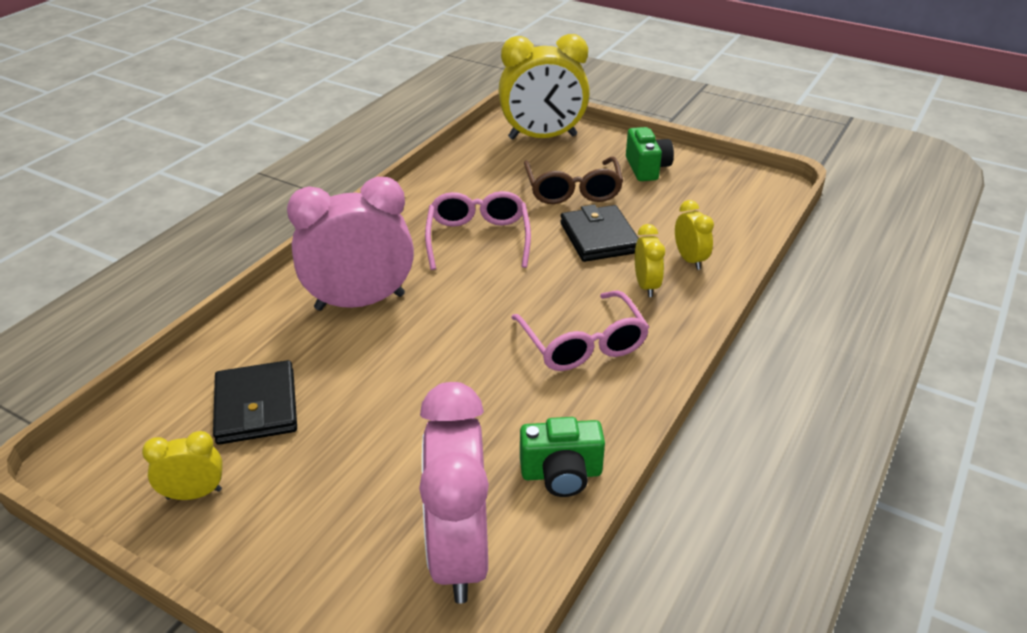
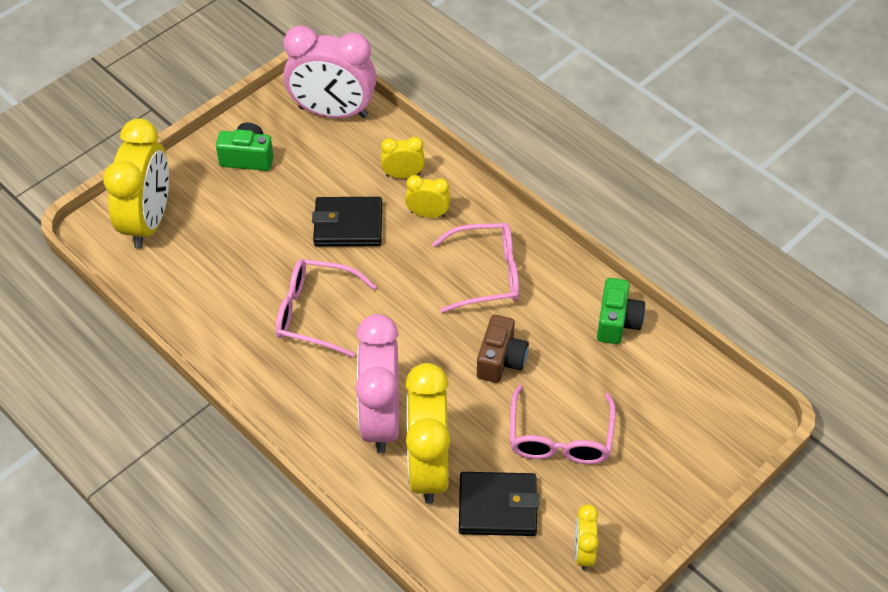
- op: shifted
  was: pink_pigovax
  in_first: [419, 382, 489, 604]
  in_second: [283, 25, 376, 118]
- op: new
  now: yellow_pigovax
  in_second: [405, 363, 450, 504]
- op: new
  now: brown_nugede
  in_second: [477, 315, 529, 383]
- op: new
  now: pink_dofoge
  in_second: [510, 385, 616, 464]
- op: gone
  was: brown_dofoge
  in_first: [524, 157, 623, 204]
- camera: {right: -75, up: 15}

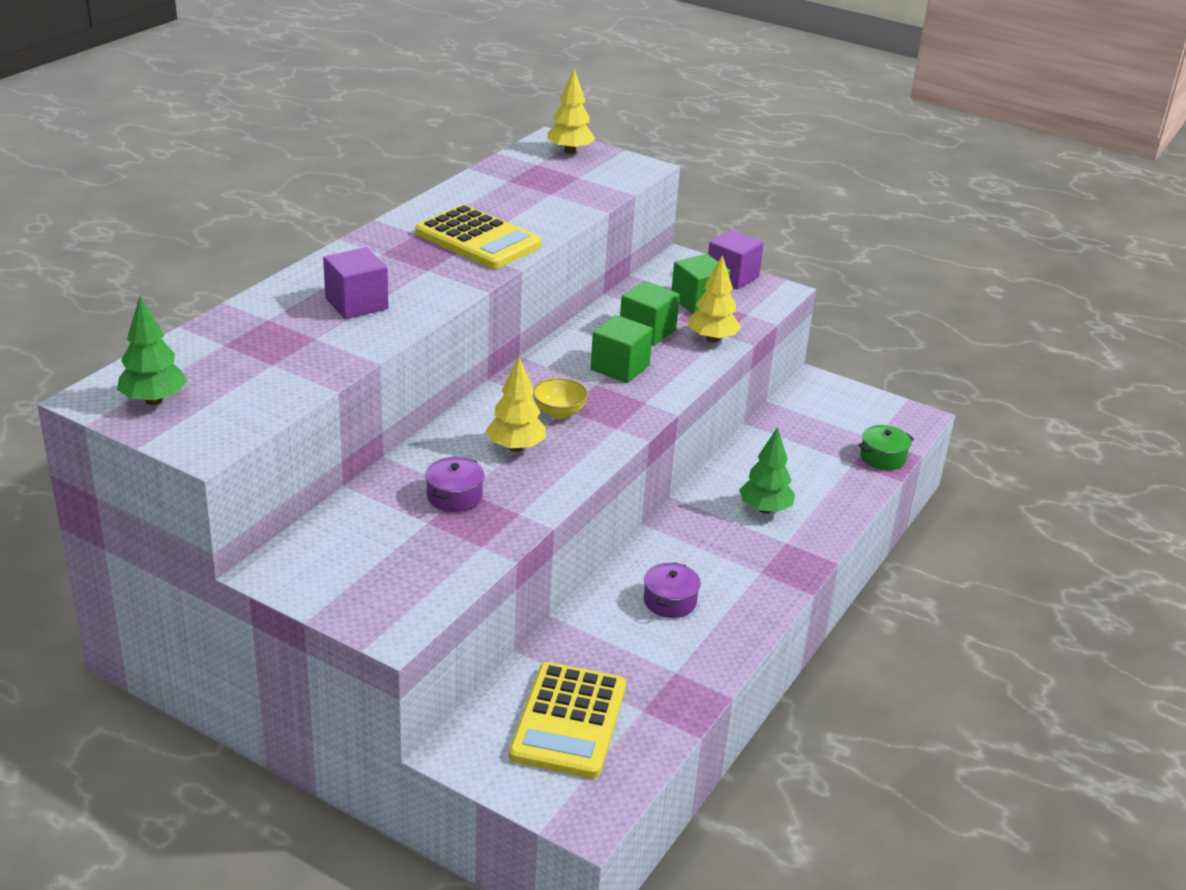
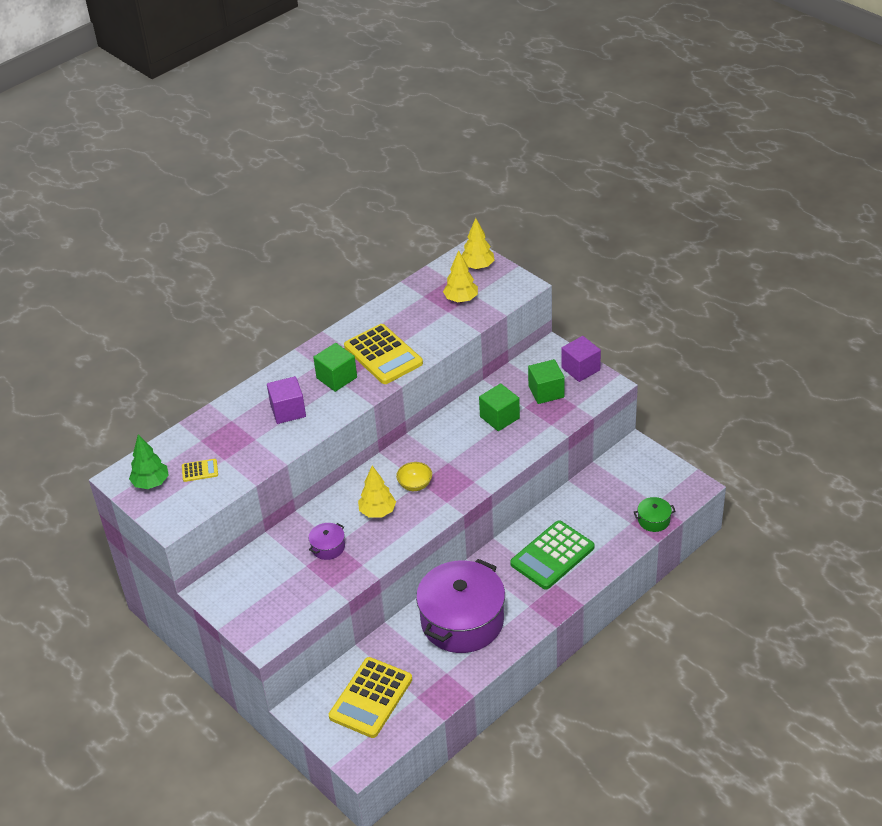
- op: new
  now: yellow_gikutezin
  in_second: [182, 459, 218, 482]
- op: shifted
  was: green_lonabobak
  in_first: [591, 315, 653, 383]
  in_second: [313, 343, 357, 392]
- op: scaled
  was: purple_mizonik
  in_first: [644, 562, 701, 618]
  in_second: [416, 559, 505, 653]
  ratio: 2.46
- op: shifted
  was: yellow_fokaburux
  in_first: [688, 255, 741, 343]
  in_second: [443, 250, 478, 302]
- op: swapped
  was: green_fokaburux
  now: green_gikutezin
  in_first: [739, 427, 795, 514]
  in_second: [510, 521, 595, 589]
- camera: {right: 20, up: 10}

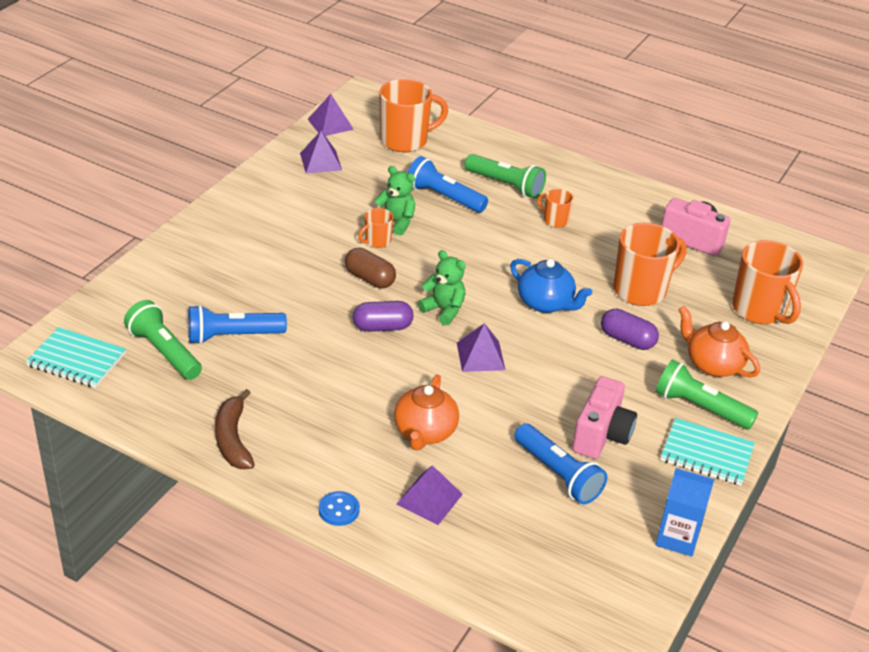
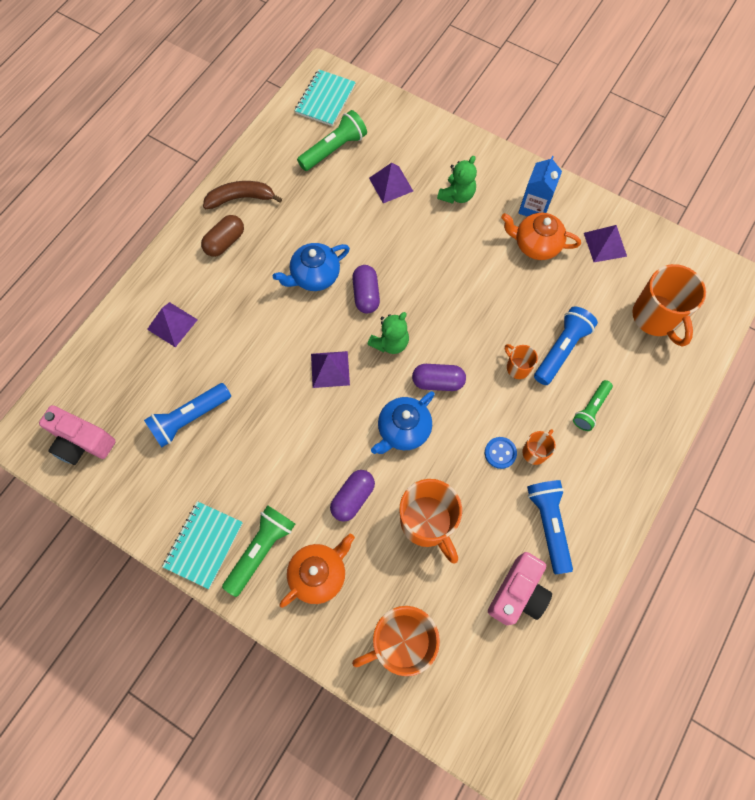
- op: shifted
  was: pink_nugede
  in_first: [572, 376, 637, 459]
  in_second: [39, 405, 116, 465]
- op: shifted
  was: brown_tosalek
  in_first: [345, 248, 396, 288]
  in_second: [201, 215, 244, 257]
- op: new
  now: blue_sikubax
  in_second: [273, 243, 350, 291]
- op: shifted
  was: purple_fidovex
  in_first: [308, 94, 354, 136]
  in_second: [369, 163, 413, 203]
- op: new
  now: purple_tosalek
  in_second: [412, 364, 466, 391]
- op: shifted
  was: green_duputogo
  in_first: [374, 166, 415, 236]
  in_second: [437, 156, 477, 204]
- op: shifted
  was: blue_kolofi
  in_first: [319, 491, 360, 526]
  in_second: [485, 437, 517, 469]
- op: shifted
  was: orange_sikubax
  in_first: [394, 374, 459, 451]
  in_second: [501, 213, 581, 260]
- op: shifted
  was: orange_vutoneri
  in_first: [358, 208, 394, 248]
  in_second: [505, 344, 538, 379]
- op: shifted
  was: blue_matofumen
  in_first: [655, 468, 714, 557]
  in_second: [518, 156, 562, 216]
- op: shifted
  was: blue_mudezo
  in_first: [188, 305, 287, 344]
  in_second: [527, 480, 573, 574]
- op: scaled
  was: green_mudezo
  in_first: [465, 154, 546, 198]
  in_second: [573, 380, 613, 431]
  ratio: 0.66
- camera: {right: 95, up: 30}

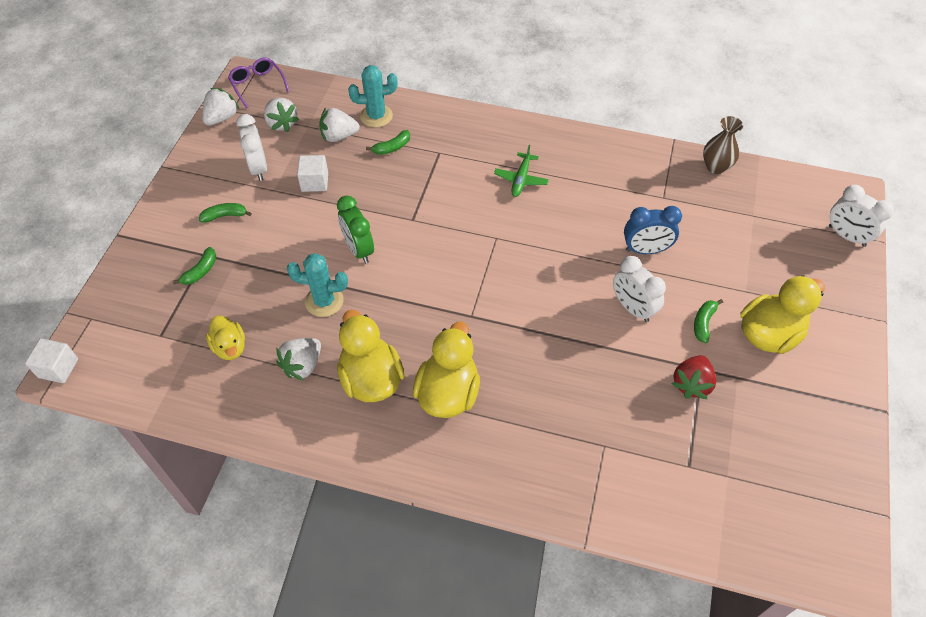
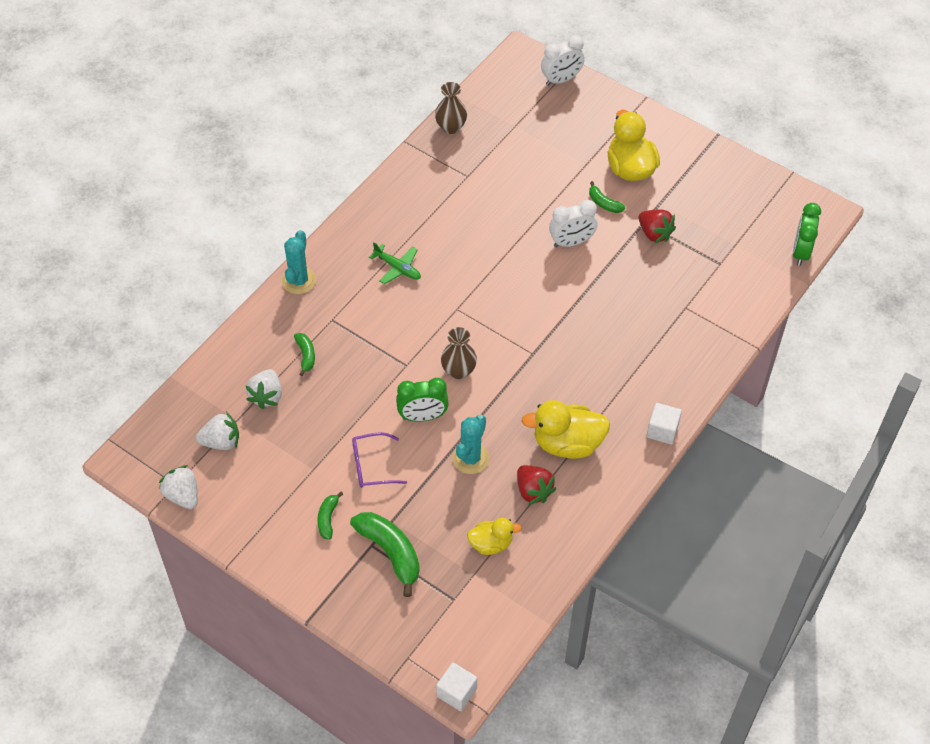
- op: shifted
  was: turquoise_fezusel
  in_first: [348, 65, 397, 127]
  in_second: [282, 230, 316, 294]
- op: scaled
  was: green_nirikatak
  in_first: [173, 247, 216, 285]
  in_second: [350, 512, 420, 597]
  ratio: 1.89
- op: shifted
  was: purple_dofoge
  in_first: [228, 58, 289, 108]
  in_second: [352, 432, 407, 488]
- op: new
  now: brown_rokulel
  in_second: [441, 327, 477, 379]
- op: repainted
  was: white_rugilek
  now: red_rugilek
  in_first: [276, 338, 321, 381]
  in_second: [517, 465, 557, 505]
- op: shifted
  was: white_lonabobak
  in_first: [297, 155, 328, 192]
  in_second: [646, 403, 682, 444]
- op: new
  now: green_pigovax
  in_second: [793, 203, 821, 266]
- op: gone
  was: white_pigovax
  in_first: [236, 114, 267, 181]
- op: gone
  was: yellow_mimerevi
  in_first: [413, 322, 480, 418]
- op: gone
  was: blue_pigovax
  in_first: [624, 206, 682, 254]
- camera: {right: -70, up: 0}

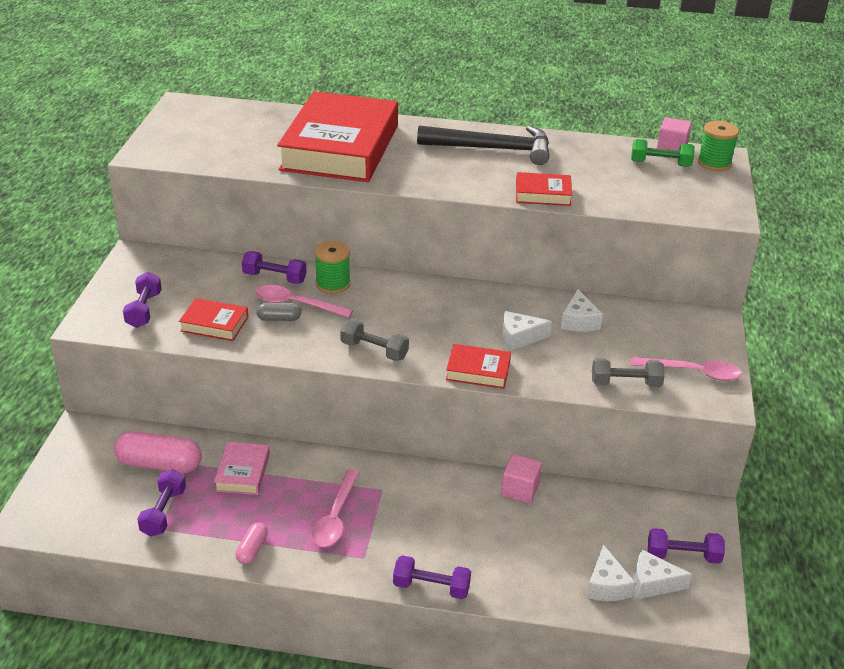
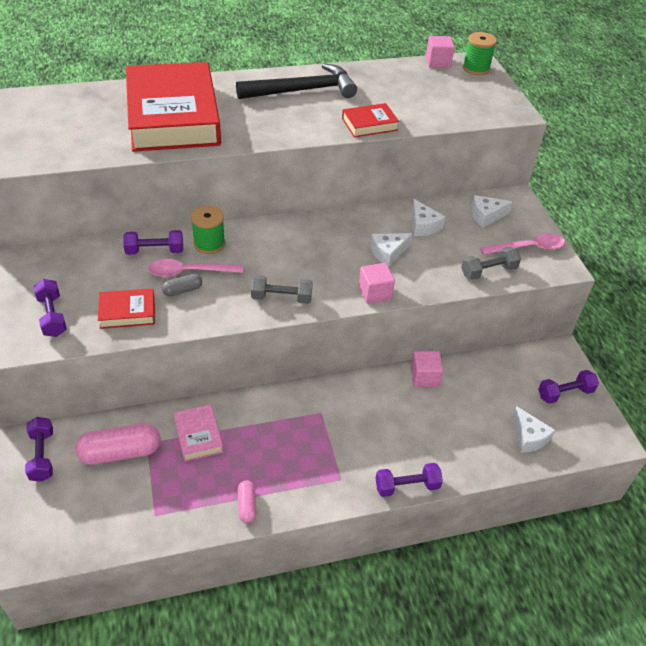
- op: shifted
  was: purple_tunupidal
  in_first: [137, 469, 186, 537]
  in_second: [25, 417, 53, 482]
- op: swapped
  was: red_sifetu
  now: pink_lonabobak
  in_first: [446, 344, 511, 389]
  in_second: [358, 263, 395, 304]
- op: shifted
  was: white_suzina
  in_first: [634, 550, 692, 599]
  in_second: [471, 195, 513, 228]
- op: gone
  was: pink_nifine
  in_first: [311, 469, 360, 547]
- op: gone
  was: green_tunupidal
  in_first: [631, 139, 695, 167]
- camera: {right: -25, up: 10}

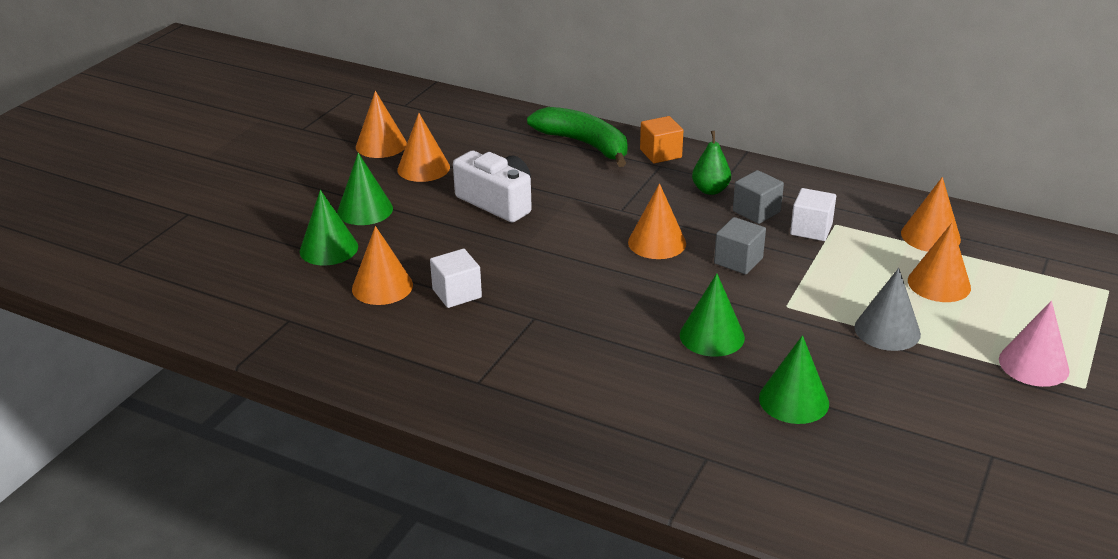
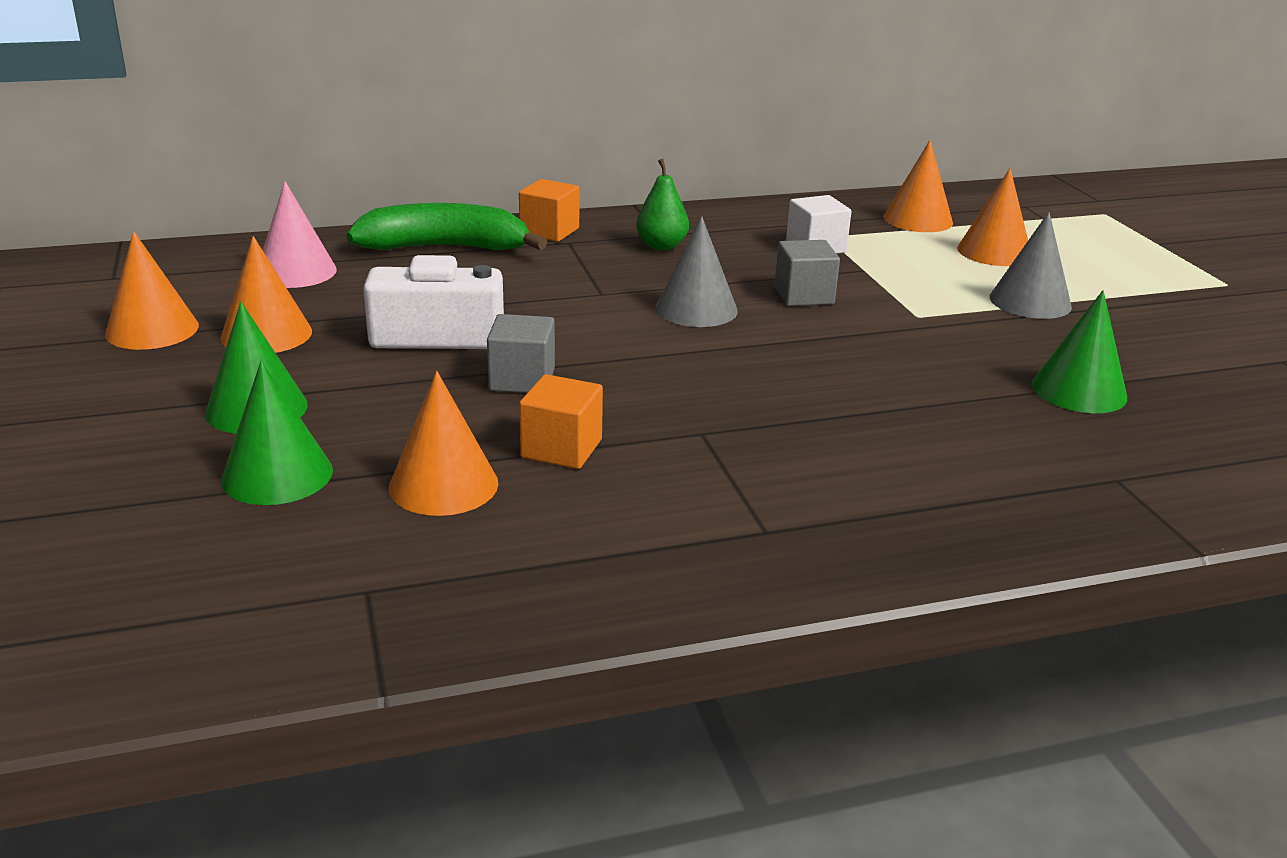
- op: shifted
  was: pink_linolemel
  in_first: [999, 301, 1069, 387]
  in_second: [263, 181, 337, 288]
- op: shifted
  was: grey_lonabobak
  in_first: [733, 170, 784, 224]
  in_second: [487, 314, 555, 393]
- op: repainted
  was: white_lonabobak
  now: orange_lonabobak
  in_first: [430, 249, 482, 308]
  in_second: [519, 374, 603, 469]
- op: repainted
  was: orange_linolemel
  now: grey_linolemel
  in_first: [628, 183, 686, 259]
  in_second: [655, 216, 738, 327]
- op: gone
  was: green_linolemel
  in_first: [680, 273, 745, 357]
- camera: {right: -45, up: -5}

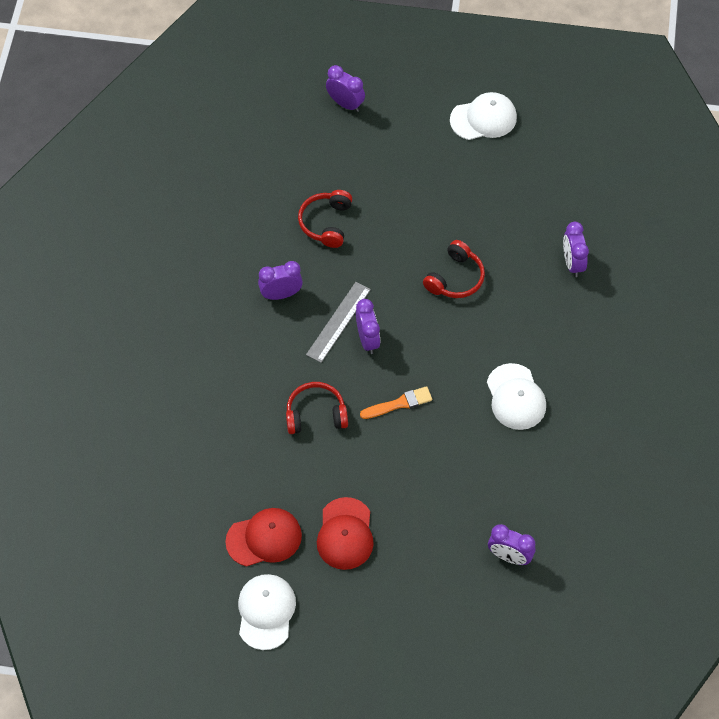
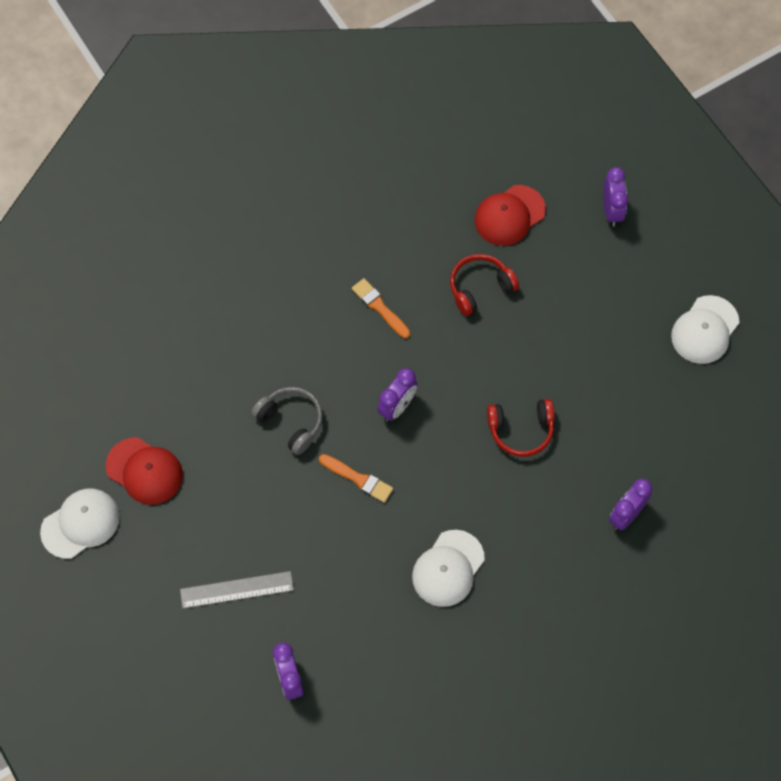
- op: shifted
  was: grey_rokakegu
  in_first: [306, 282, 371, 363]
  in_second: [180, 571, 294, 609]
- op: repainted
  was: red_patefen
  now: grey_patefen
  in_first: [286, 382, 348, 434]
  in_second: [251, 387, 323, 455]
- op: swapped
  was: purple_pigovax
  now: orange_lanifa
  in_first: [258, 261, 303, 300]
  in_second: [352, 278, 410, 338]
- op: shifted
  was: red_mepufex
  in_first: [317, 497, 374, 570]
  in_second: [475, 185, 546, 246]
- op: rotated
  was: white_mepufex
  in_first: [450, 92, 517, 140]
  in_second: [671, 295, 739, 364]
  clockwise: 90
- camera: {right: 50, up: 5}

